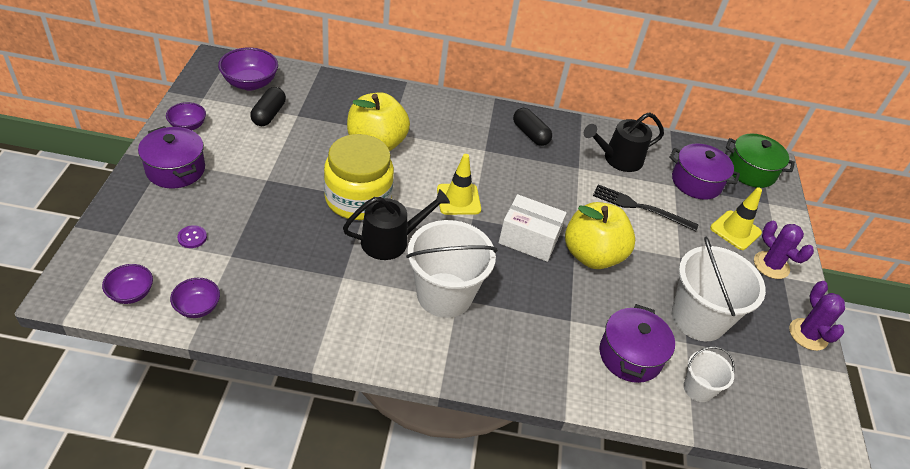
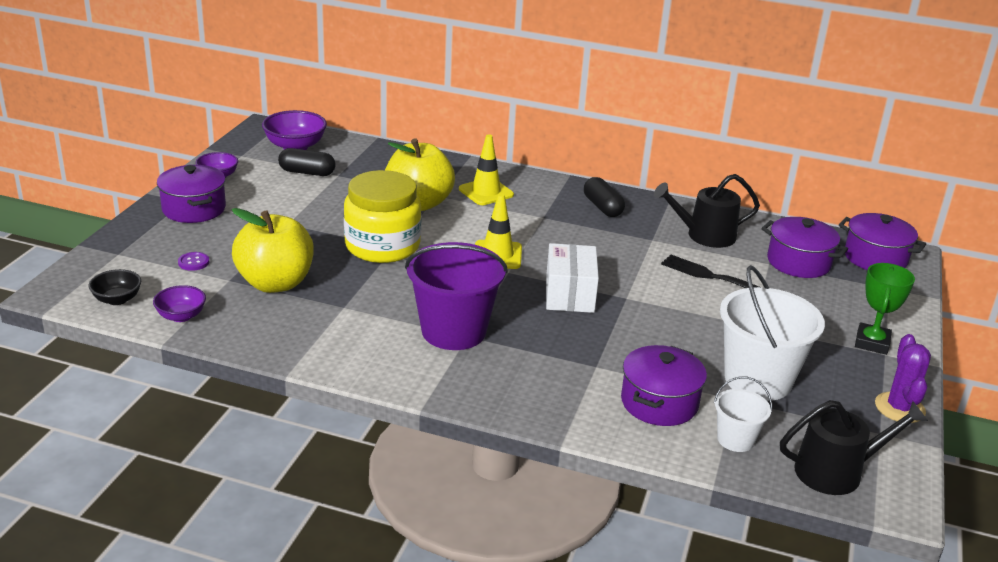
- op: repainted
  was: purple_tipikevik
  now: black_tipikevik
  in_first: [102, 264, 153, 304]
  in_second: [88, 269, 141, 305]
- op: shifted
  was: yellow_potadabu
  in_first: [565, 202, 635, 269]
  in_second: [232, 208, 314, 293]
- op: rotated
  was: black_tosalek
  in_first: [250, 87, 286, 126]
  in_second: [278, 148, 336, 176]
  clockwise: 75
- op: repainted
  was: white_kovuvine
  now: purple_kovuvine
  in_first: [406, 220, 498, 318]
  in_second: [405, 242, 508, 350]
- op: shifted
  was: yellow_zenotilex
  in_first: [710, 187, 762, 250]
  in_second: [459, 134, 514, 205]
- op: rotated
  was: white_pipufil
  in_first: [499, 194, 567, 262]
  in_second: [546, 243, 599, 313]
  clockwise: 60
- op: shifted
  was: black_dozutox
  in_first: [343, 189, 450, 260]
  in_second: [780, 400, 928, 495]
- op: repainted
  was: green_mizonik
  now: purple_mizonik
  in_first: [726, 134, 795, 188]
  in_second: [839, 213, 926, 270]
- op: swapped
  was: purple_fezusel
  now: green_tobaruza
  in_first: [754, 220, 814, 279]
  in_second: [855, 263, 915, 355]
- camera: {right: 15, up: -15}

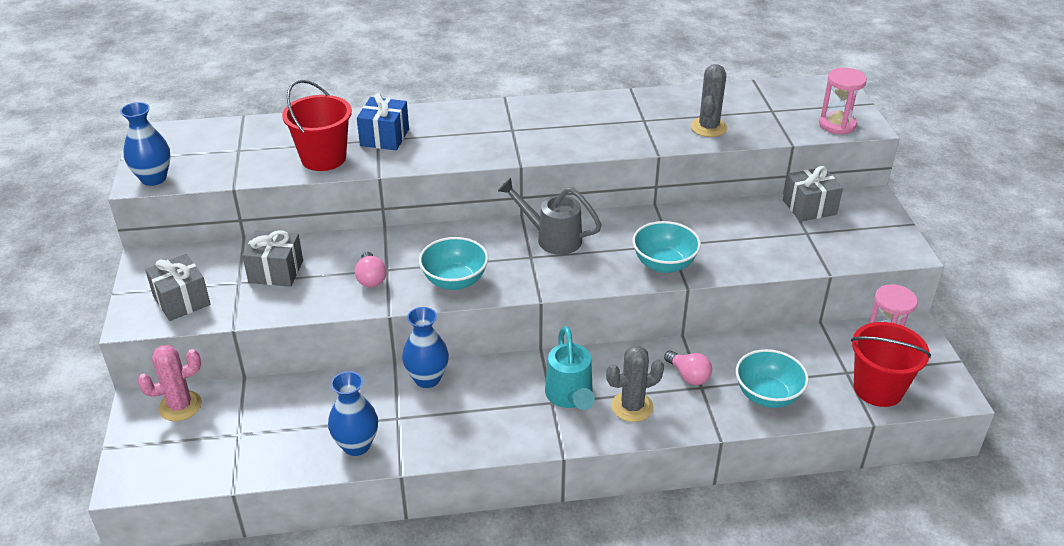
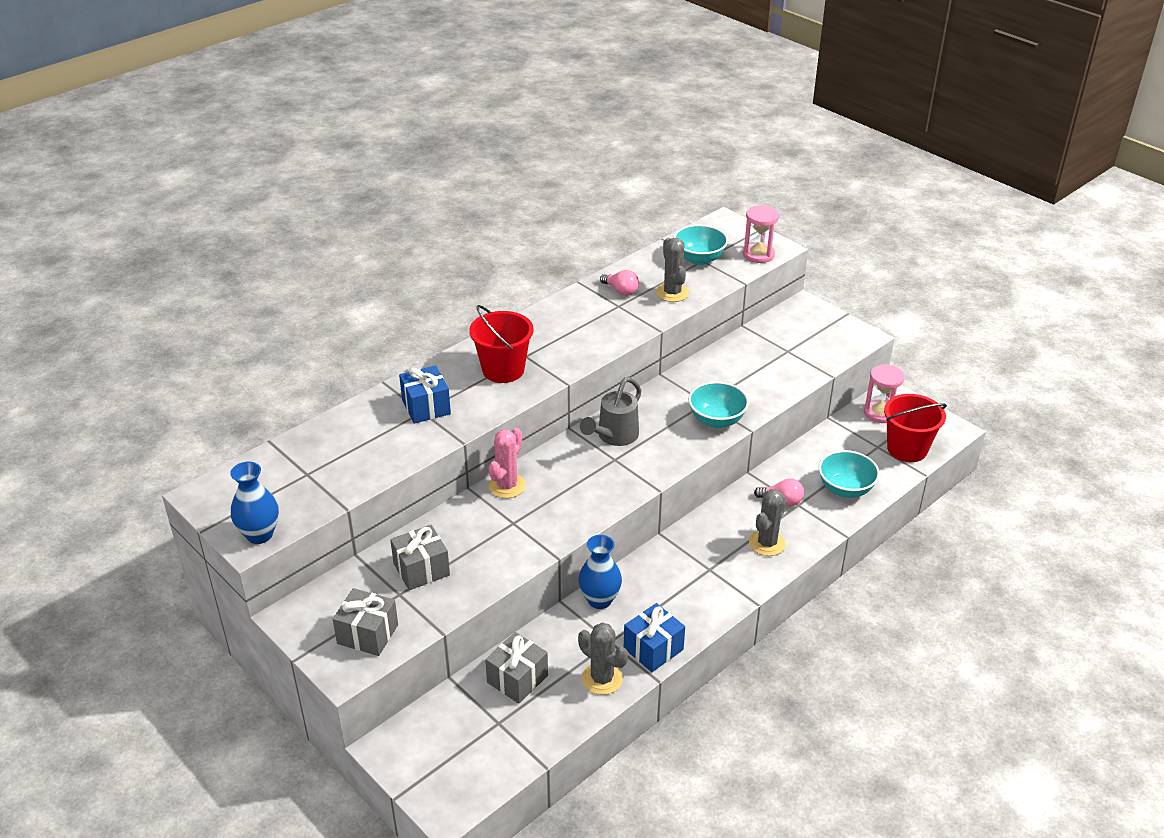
- op: shifted
  was: red_kovuvine
  in_first: [282, 80, 352, 171]
  in_second: [469, 305, 534, 383]
- op: shifted
  was: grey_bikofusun
  in_first: [783, 166, 843, 222]
  in_second: [485, 632, 548, 704]
- op: shifted
  was: pink_fezusel
  in_first: [137, 345, 202, 421]
  in_second: [488, 428, 526, 498]
- op: swapped
  was: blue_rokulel
  now: grey_fezusel
  in_first: [328, 371, 378, 456]
  in_second: [578, 623, 628, 695]
- op: rotated
  was: grey_dozutox
  in_first: [498, 178, 602, 255]
  in_second: [580, 377, 642, 446]
  clockwise: -45
- op: shifted
  was: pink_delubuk
  in_first: [355, 252, 387, 287]
  in_second: [600, 270, 639, 296]
- op: new
  now: blue_bikofusun
  in_second: [624, 603, 685, 672]
- op: shifted
  was: turquoise_tipikevik
  in_first: [419, 237, 488, 290]
  in_second: [673, 225, 728, 265]
- op: gone
  was: turquoise_dozutox
  in_first: [545, 326, 595, 410]
- camera: {right: -35, up: 0}

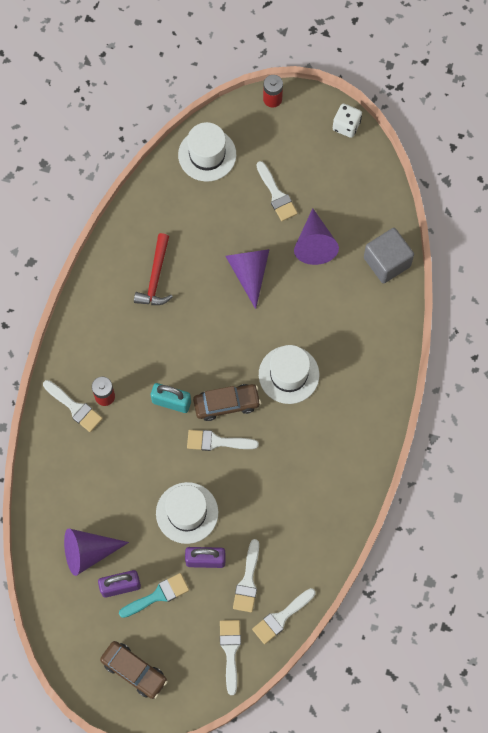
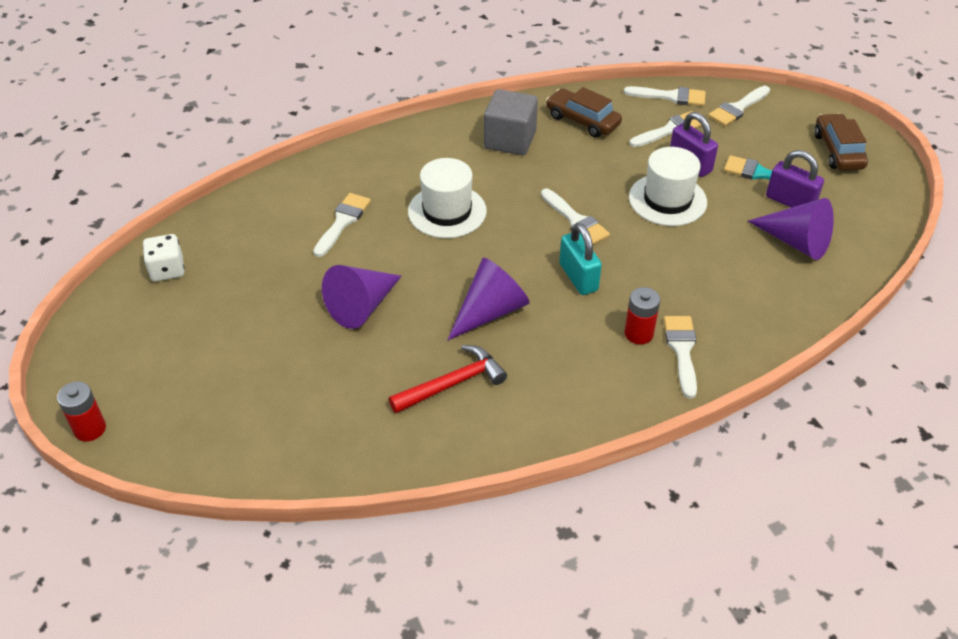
- op: shifted
  was: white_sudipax
  in_first: [333, 103, 362, 138]
  in_second: [143, 234, 185, 282]
- op: shifted
  was: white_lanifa
  in_first: [256, 161, 298, 221]
  in_second: [313, 193, 371, 257]
- op: shifted
  was: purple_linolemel
  in_first: [294, 208, 339, 265]
  in_second: [448, 258, 530, 340]
- op: shifted
  was: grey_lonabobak
  in_first: [364, 228, 414, 283]
  in_second: [484, 89, 538, 155]
- op: shifted
  was: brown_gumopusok
  in_first: [193, 384, 261, 421]
  in_second: [546, 87, 622, 138]
- op: gone
  was: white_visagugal
  in_first: [178, 122, 236, 182]
- camera: {right: -130, up: -25}

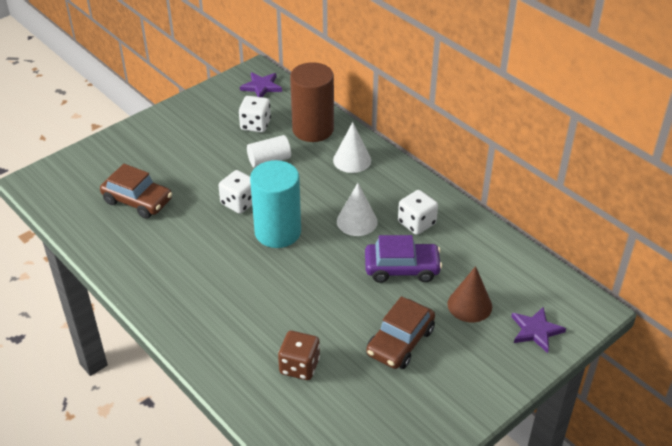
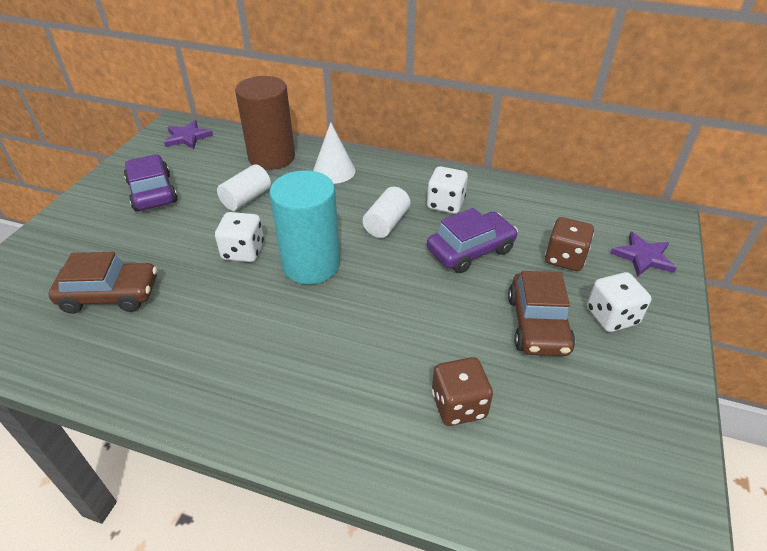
- op: new
  now: purple_gumopusok
  in_second: [124, 155, 178, 211]
- op: swapped
  was: white_linolemel
  now: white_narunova
  in_first: [337, 183, 378, 236]
  in_second: [363, 187, 410, 238]
- op: swapped
  was: brown_linolemel
  now: brown_sudipax
  in_first: [447, 266, 492, 323]
  in_second: [545, 217, 594, 271]
- op: shifted
  was: white_sudipax
  in_first: [239, 96, 271, 132]
  in_second: [587, 272, 651, 332]
- camera: {right: -30, up: 0}

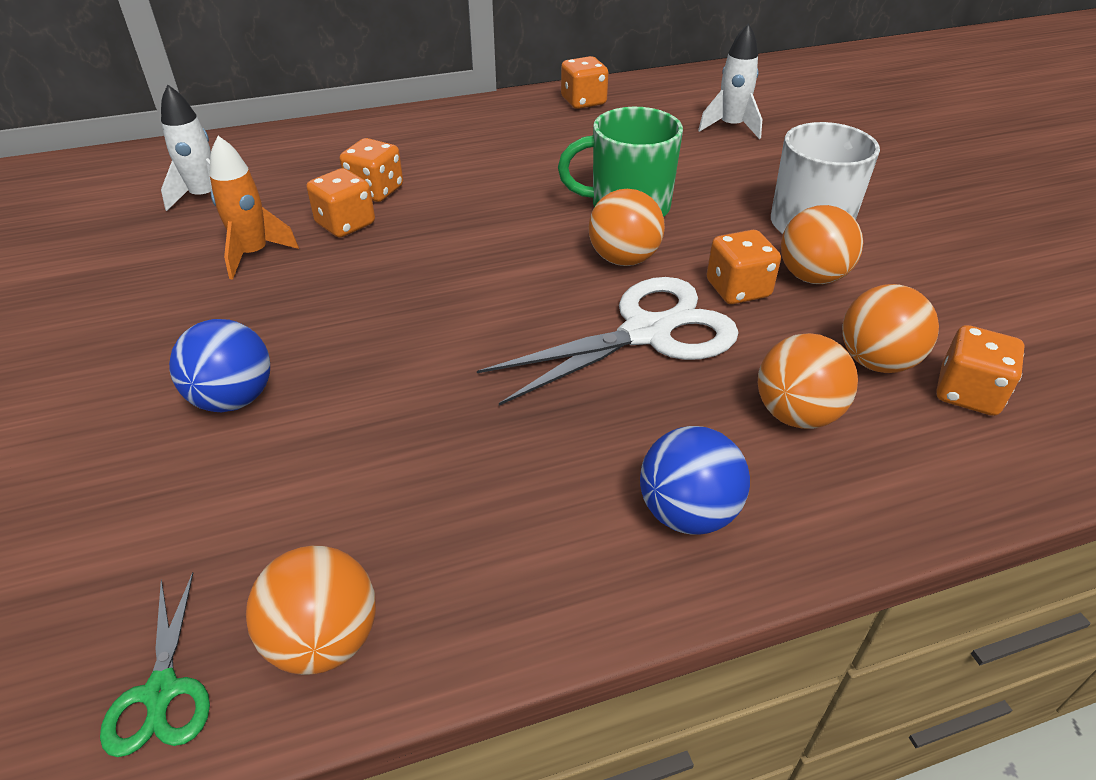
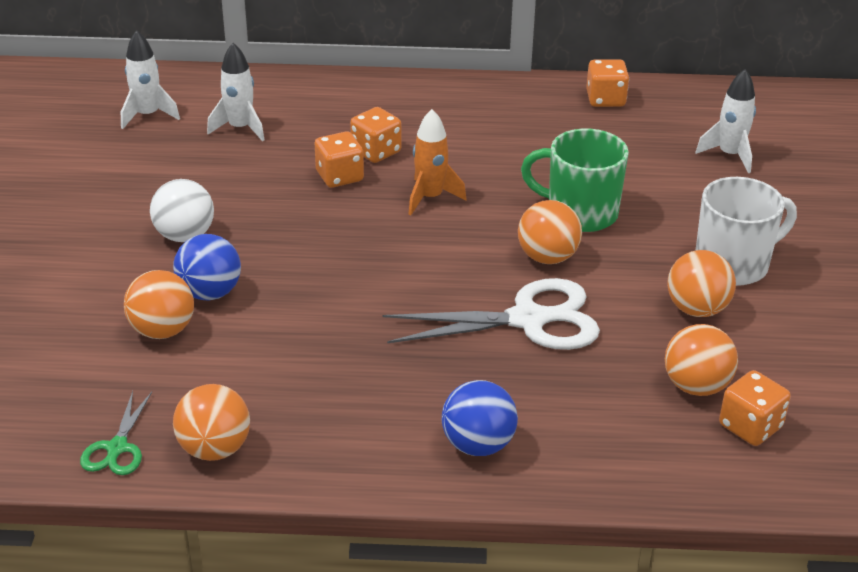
- op: new
  now: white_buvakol
  in_second: [121, 30, 180, 129]
- op: shifted
  was: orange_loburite
  in_first: [758, 333, 858, 429]
  in_second: [124, 270, 194, 339]
- op: new
  now: white_loburite
  in_second: [150, 179, 214, 242]
- op: shifted
  was: orange_buvakol
  in_first: [210, 136, 299, 280]
  in_second: [409, 109, 467, 215]
- op: gone
  was: orange_sudipax
  in_first: [707, 230, 781, 304]
- camera: {right: 20, up: -5}

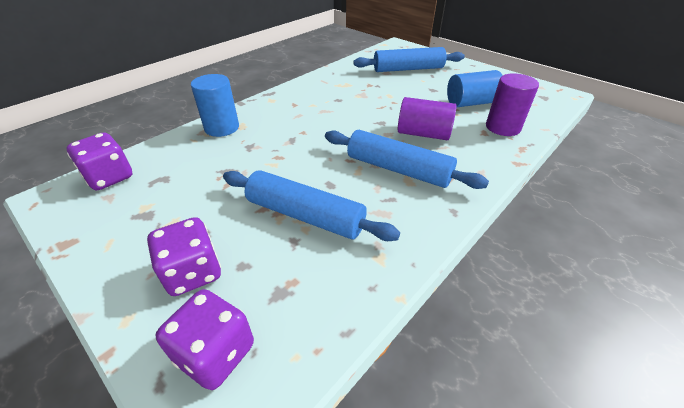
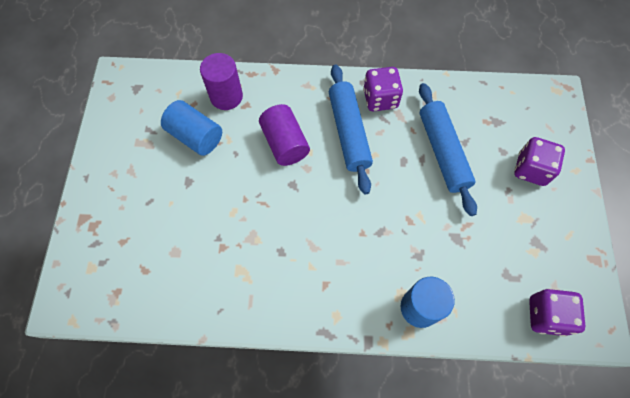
- op: shifted
  was: purple_sudipax
  in_first: [156, 289, 254, 390]
  in_second: [363, 67, 403, 112]
- op: gone
  was: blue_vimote
  in_first: [353, 47, 465, 72]
- camera: {right: -130, up: 25}

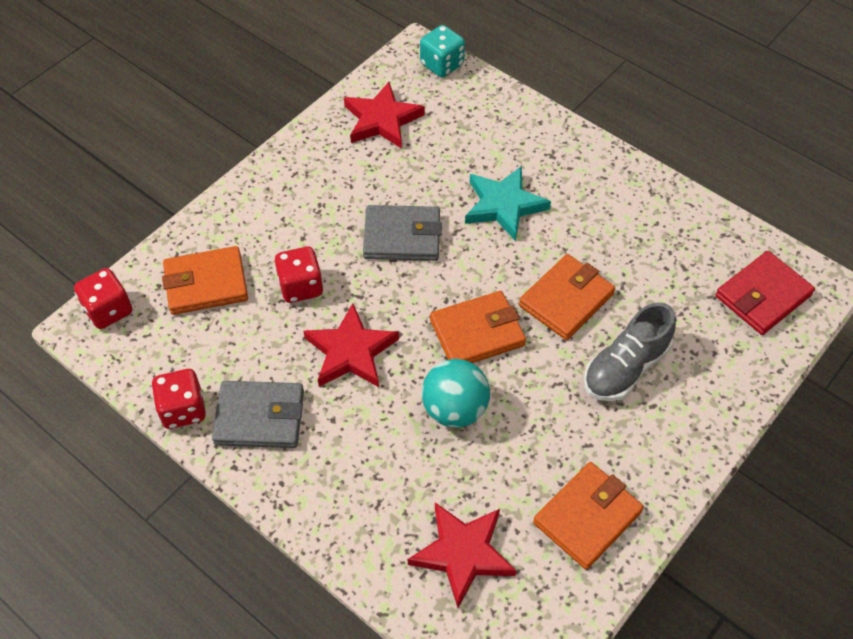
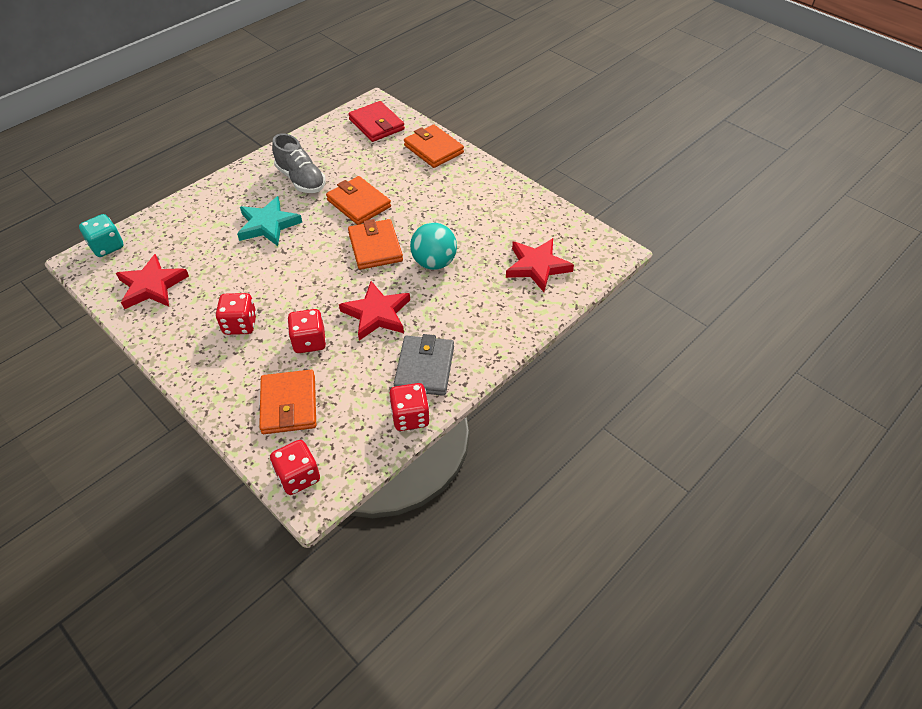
- op: new
  now: red_sudipax
  in_second: [215, 293, 257, 335]
- op: shifted
  was: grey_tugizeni
  in_first: [584, 302, 676, 401]
  in_second: [272, 133, 326, 193]
- op: shifted
  was: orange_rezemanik
  in_first: [533, 462, 644, 570]
  in_second: [404, 124, 464, 168]
- op: gone
  was: grey_rezemanik
  in_first: [363, 205, 442, 261]
- camera: {right: -85, up: -5}

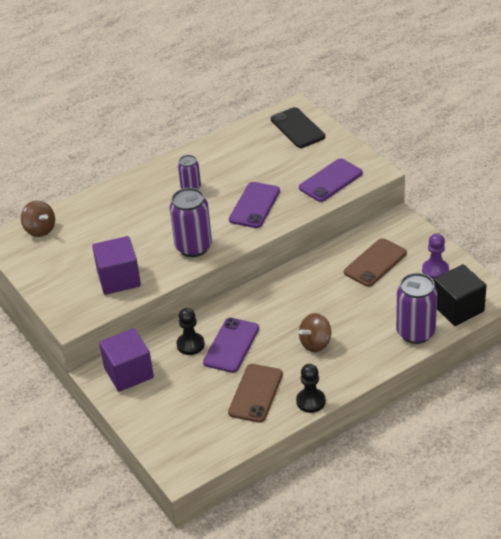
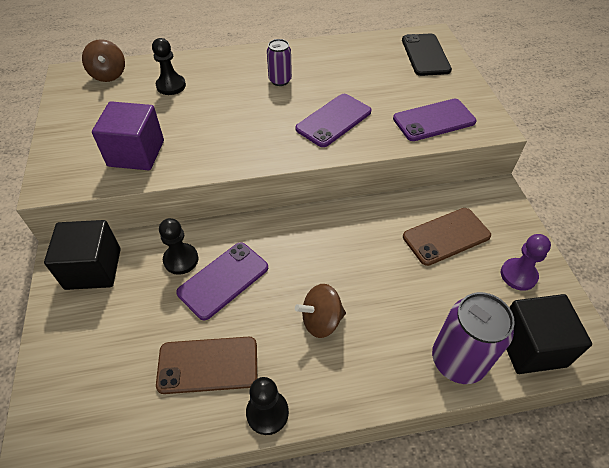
- op: repainted
  was: purple_lonabobak
  now: black_lonabobak
  in_first: [99, 328, 154, 392]
  in_second: [44, 220, 121, 290]
- op: new
  now: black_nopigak
  in_second: [152, 38, 186, 95]
- op: rotated
  was: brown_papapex
  in_first: [228, 364, 283, 423]
  in_second: [156, 337, 257, 394]
  clockwise: 45
- op: gone
  was: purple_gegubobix
  in_first: [170, 188, 212, 257]
- camera: {right: 20, up: 10}

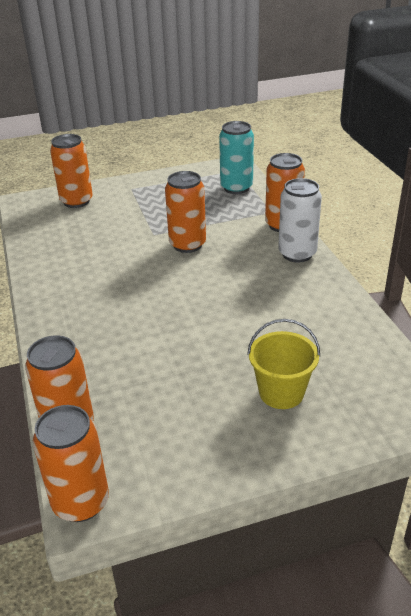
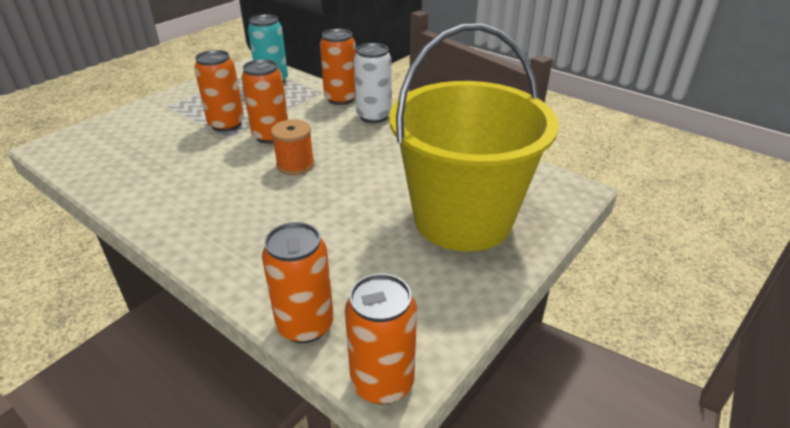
- op: shifted
  was: orange_gegubobix
  in_first: [50, 134, 93, 208]
  in_second: [194, 50, 244, 132]
- op: new
  now: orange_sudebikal
  in_second: [271, 119, 315, 175]
- op: scaled
  was: yellow_kovuvine
  in_first: [247, 319, 320, 409]
  in_second: [389, 24, 559, 252]
  ratio: 2.35
- camera: {right: -35, up: 0}

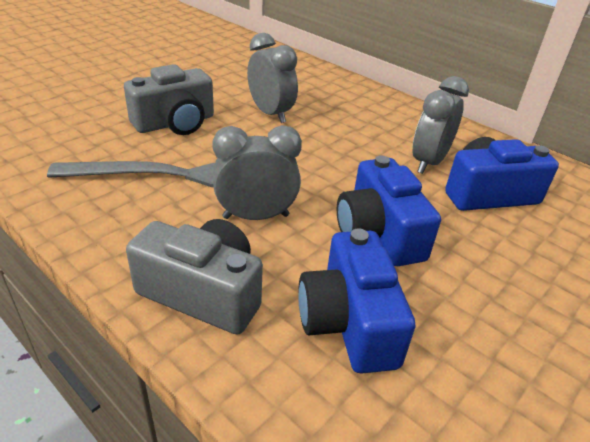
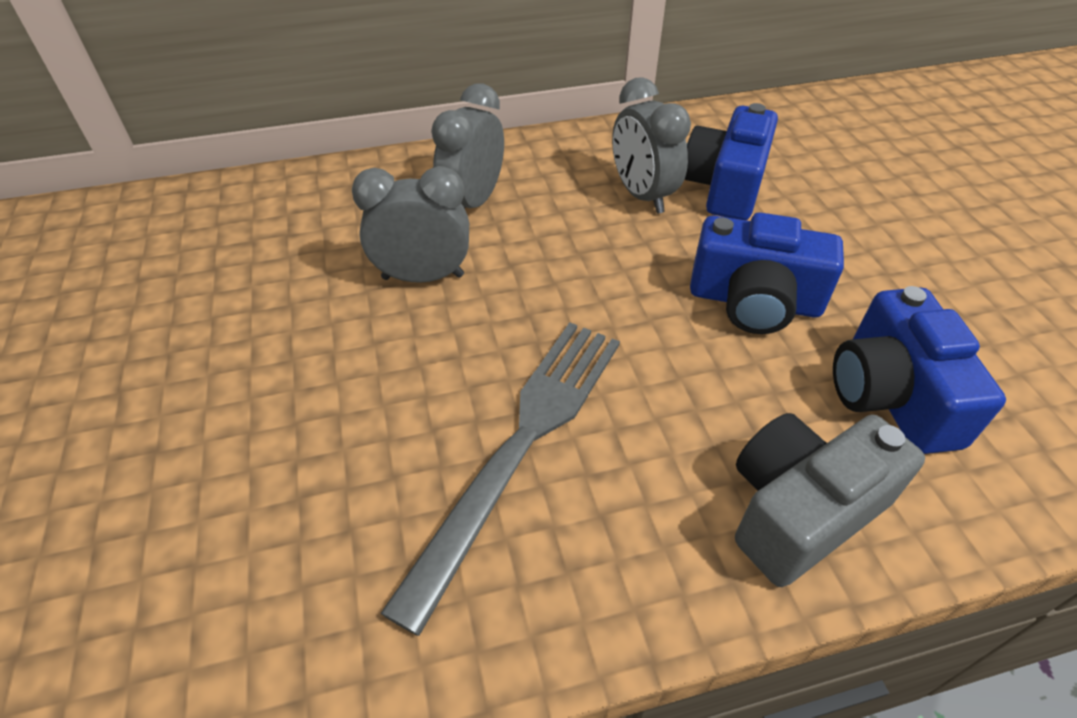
- op: shifted
  was: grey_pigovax
  in_first: [212, 125, 302, 220]
  in_second: [431, 83, 504, 208]
- op: rotated
  was: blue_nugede
  in_first: [298, 228, 415, 374]
  in_second: [833, 286, 1006, 454]
  clockwise: 60
- op: gone
  was: grey_nugede
  in_first: [124, 64, 214, 135]
- camera: {right: -55, up: 10}

